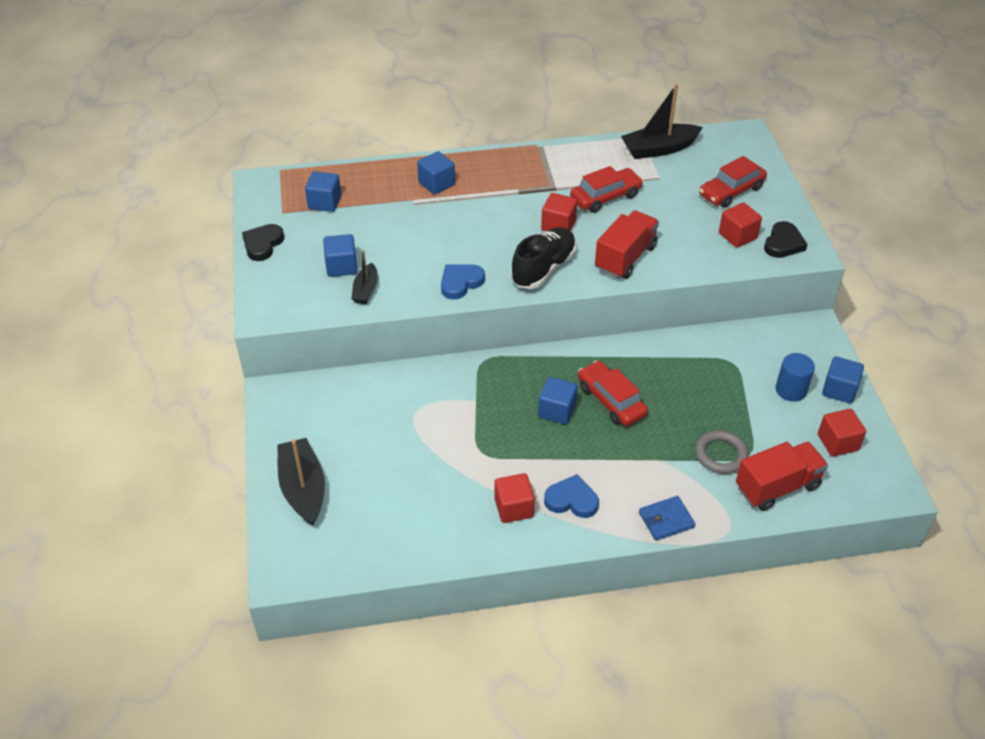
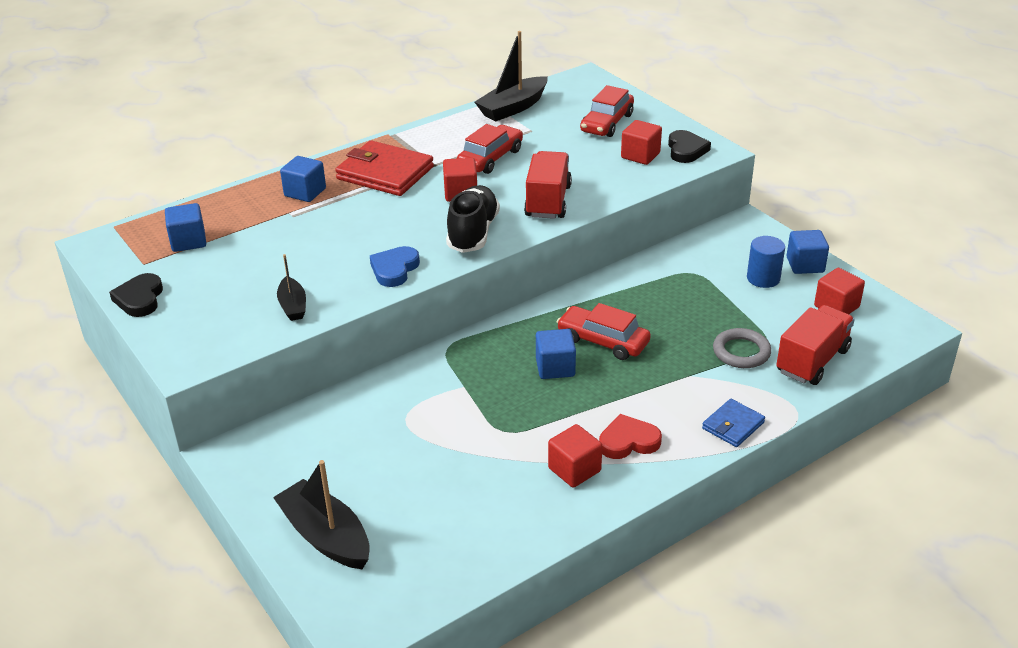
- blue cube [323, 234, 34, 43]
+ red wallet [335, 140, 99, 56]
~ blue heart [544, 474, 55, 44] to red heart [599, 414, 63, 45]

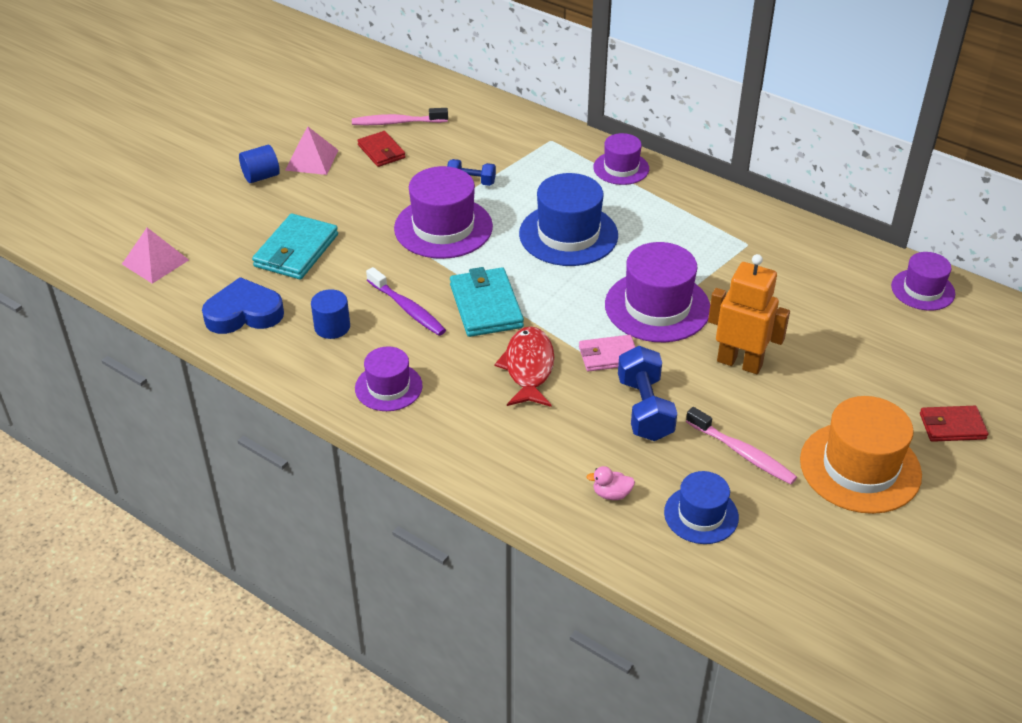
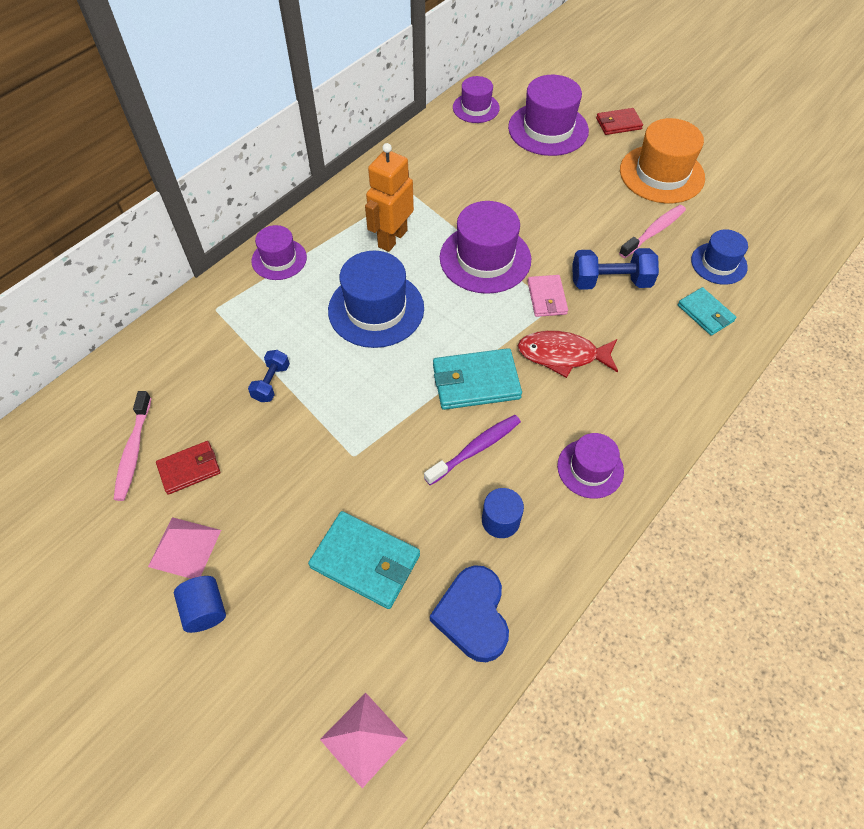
~ purple hat [394, 166, 99, 93] to [508, 75, 81, 81]
~ orange robot [708, 254, 82, 120] to [365, 143, 49, 109]
~ pink duck [586, 466, 49, 34] to turquoise wallet [678, 287, 58, 49]
~ red wallet [920, 406, 68, 36] = [596, 108, 47, 27] 75 degrees clockwise

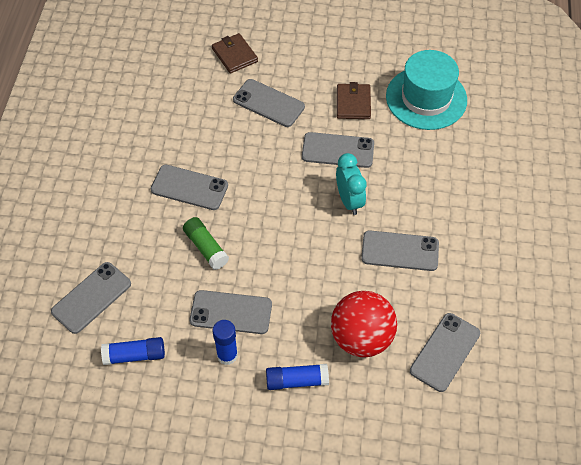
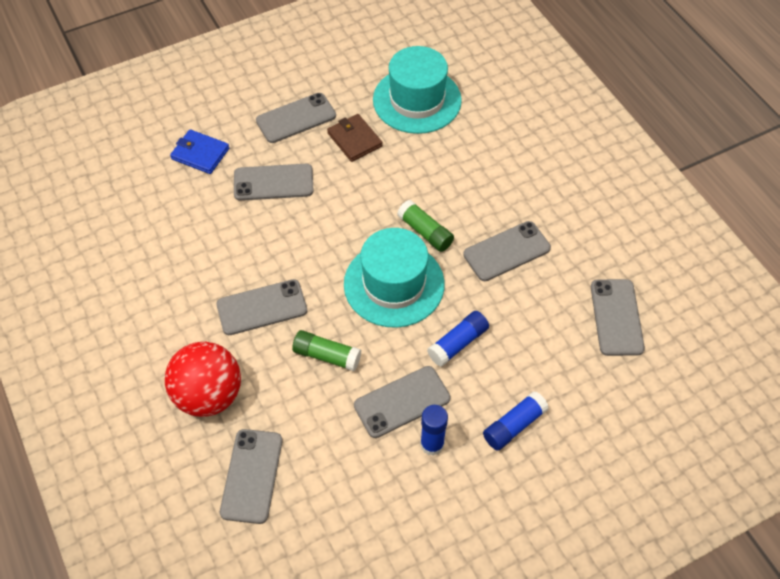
+ turquoise hat [344, 228, 101, 100]
~ blue glue stick [101, 337, 64, 28] to [427, 311, 62, 56]
~ grey phone [302, 132, 72, 36] to [256, 93, 80, 50]
~ red ball [331, 291, 66, 66] to [165, 342, 76, 75]
~ turquoise clock [336, 153, 31, 62] to green glue stick [397, 200, 57, 52]
~ brown wallet [212, 33, 46, 40] to blue wallet [170, 129, 59, 45]

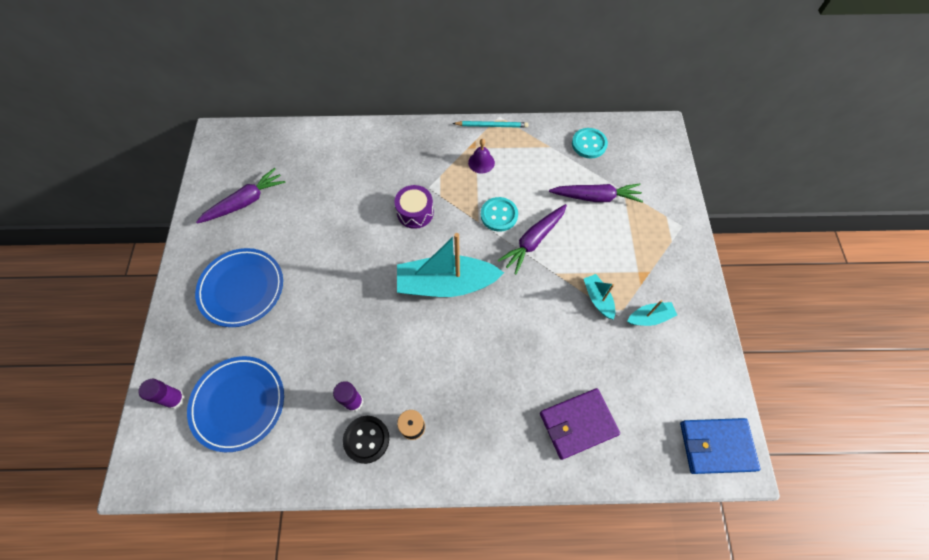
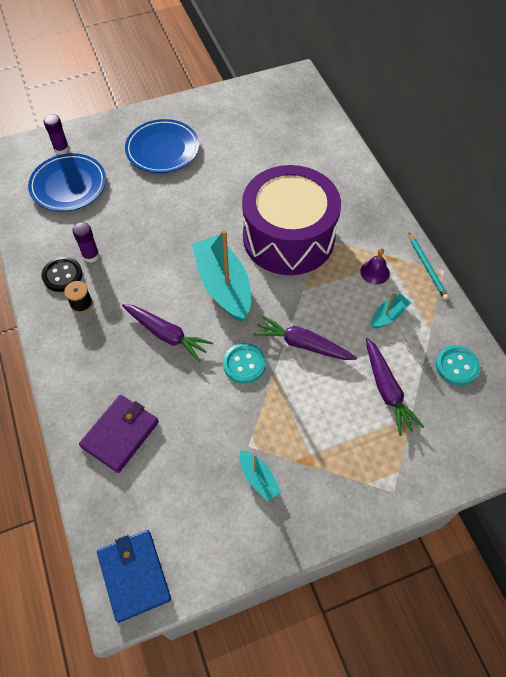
~ purple carrot [196, 168, 90, 56] to [122, 304, 91, 58]
~ turquoise button [481, 197, 37, 35] to [223, 343, 43, 41]
~ turquoise boat [584, 274, 31, 46] to [371, 292, 40, 37]
~ purple wallet [540, 388, 80, 72] = [79, 395, 80, 78] 75 degrees clockwise
~ purple drum [394, 185, 40, 44] = [242, 165, 99, 110] x2.47

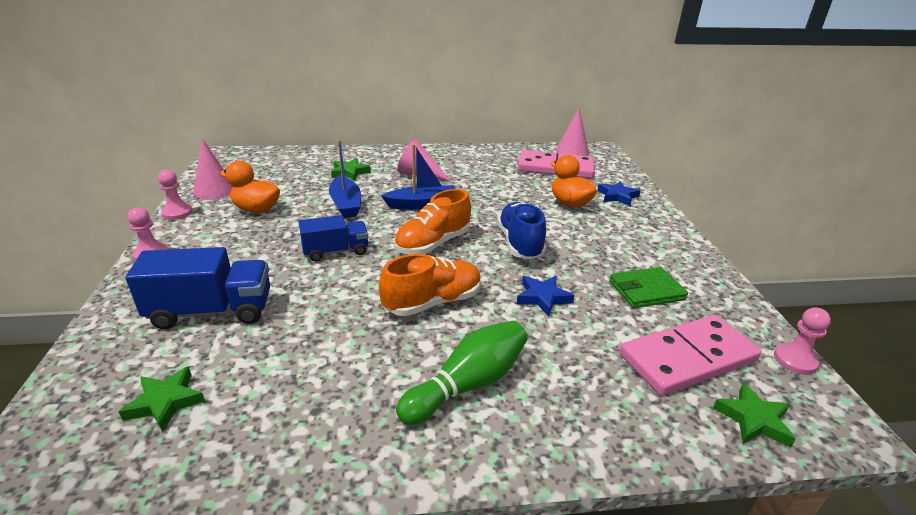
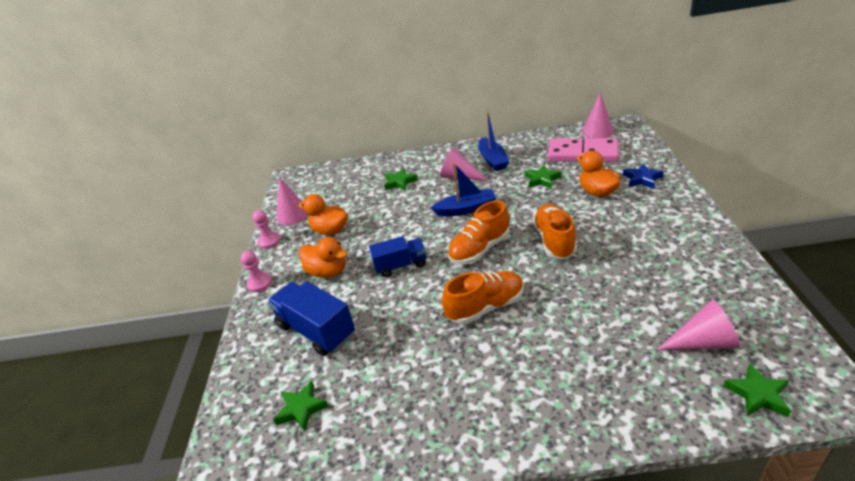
- green bowling pin [396, 321, 132, 104]
- blue star [517, 276, 57, 40]
- green wallet [609, 267, 79, 41]
- pink pawn [774, 307, 57, 68]
+ orange duck [299, 237, 48, 41]
+ green star [525, 165, 36, 24]
~ blue boat [329, 140, 32, 78] to [479, 112, 31, 59]
~ pink domino [620, 315, 141, 80] to pink cone [657, 299, 83, 51]
~ blue shoe [497, 202, 49, 58] to orange shoe [533, 204, 44, 55]
~ blue truck [125, 247, 145, 82] = [268, 281, 87, 75] 135 degrees counterclockwise

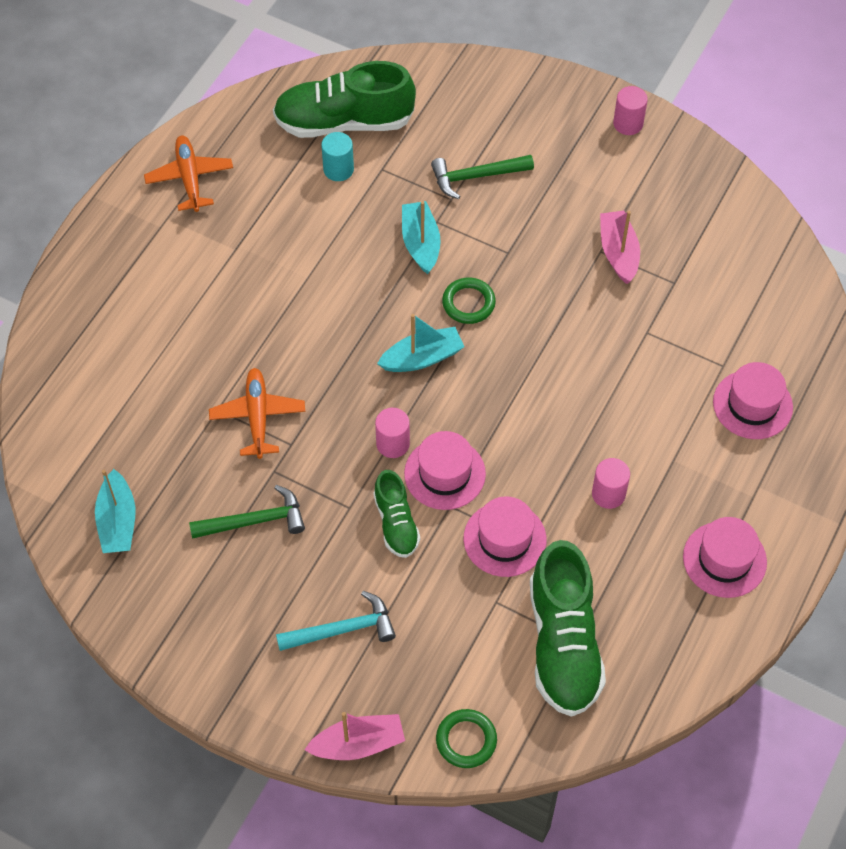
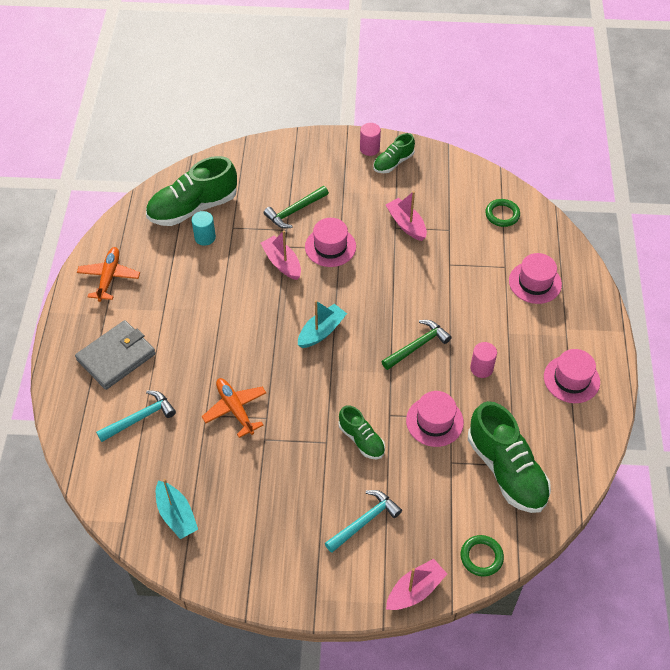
- pink cylinder [375, 408, 35, 50]
+ grey wallet [75, 320, 81, 70]
+ turquoise hammer [96, 390, 80, 52]
+ green shoe [373, 133, 42, 40]
~ green hammer [189, 485, 116, 54] to [382, 320, 70, 50]
~ pink hat [404, 431, 82, 79] to [305, 218, 51, 49]
~ green ring [442, 277, 54, 47] to [485, 199, 35, 28]
~ turquoise boat [402, 201, 39, 73] to pink boat [261, 230, 40, 50]
~ orange plane [144, 135, 89, 77] = [77, 247, 63, 55] 45 degrees clockwise

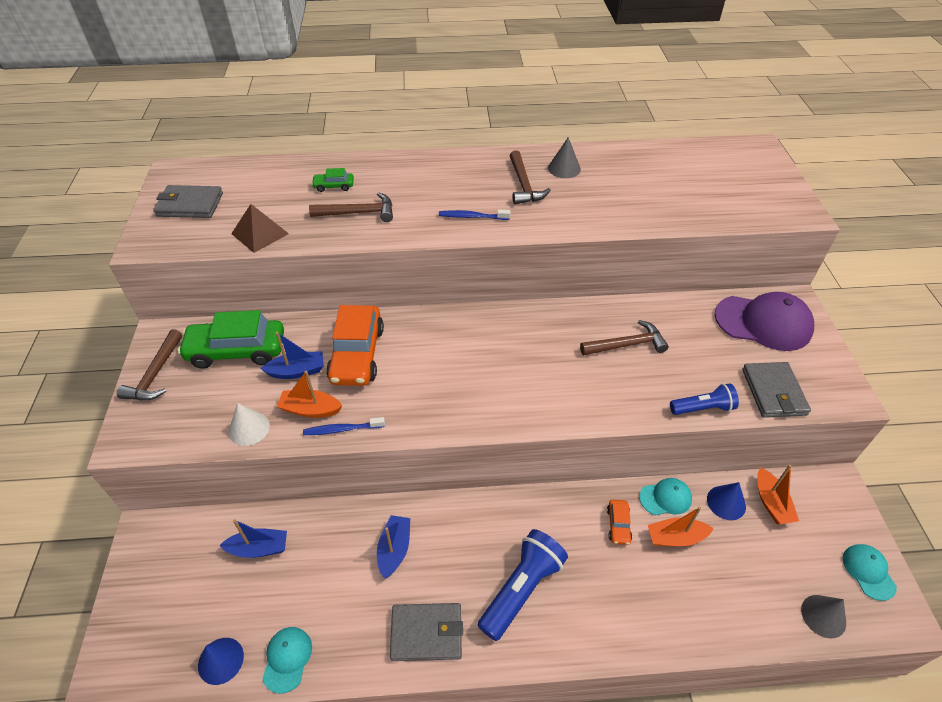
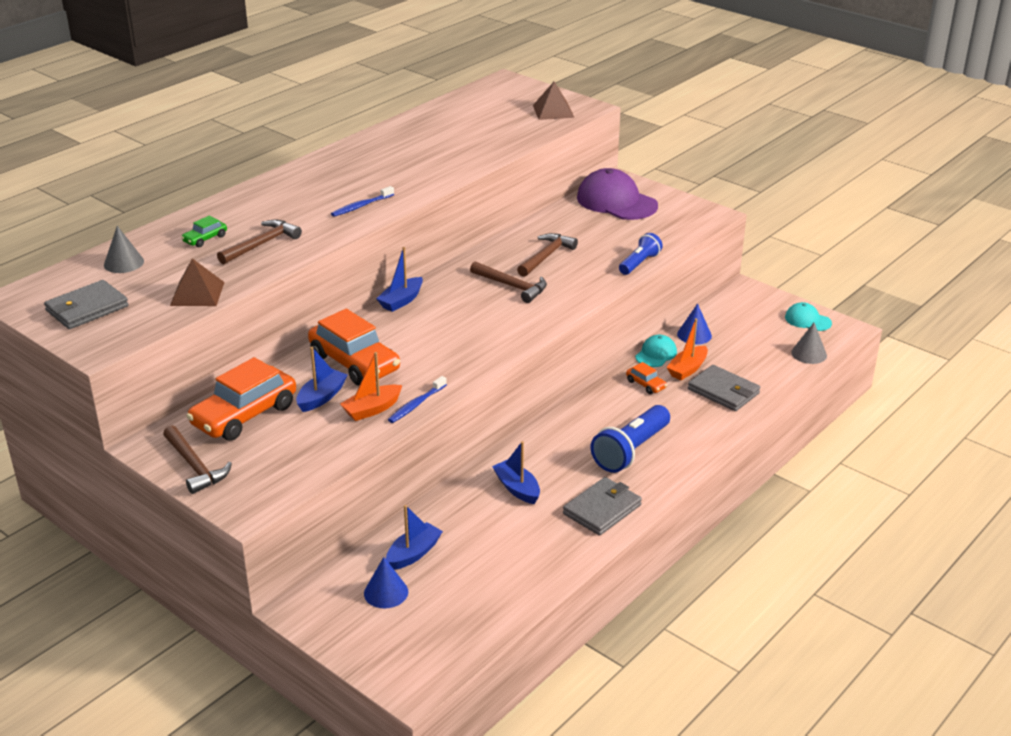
- white cone [229, 403, 41, 43]
- turquoise cap [262, 627, 50, 67]
- orange boat [757, 465, 42, 59]
+ blue boat [376, 247, 47, 65]
+ brown pyramid [533, 82, 41, 38]
~ blue cone [198, 638, 46, 47] to [364, 557, 44, 51]
~ brown hammer [510, 150, 41, 54] to [470, 261, 77, 42]
~ grey cone [548, 137, 33, 41] to [104, 226, 40, 47]
~ grey wallet [742, 362, 69, 56] to [688, 365, 73, 46]
~ green car [178, 310, 106, 59] to orange car [186, 357, 110, 84]
~ blue flashlight [478, 529, 90, 112] = [591, 405, 79, 68] 135 degrees counterclockwise
~ purple cap [715, 292, 99, 59] = [577, 168, 81, 52] 105 degrees counterclockwise

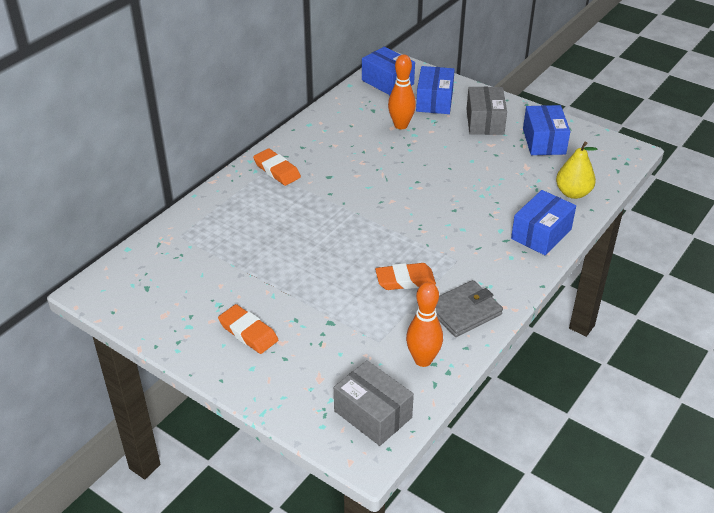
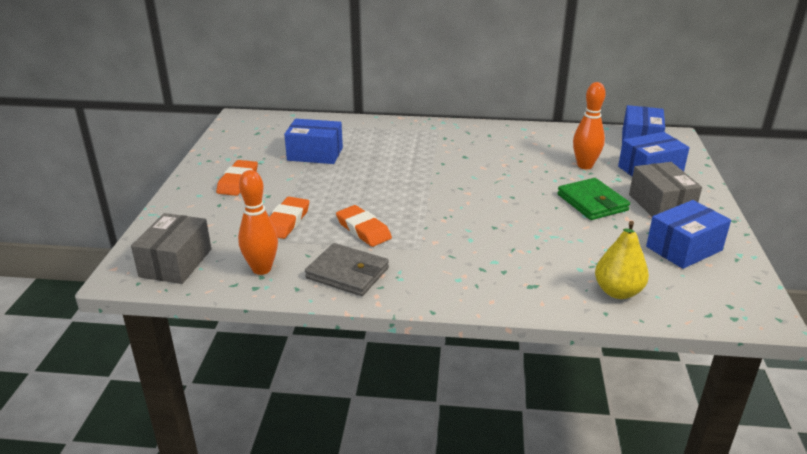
+ green wallet [557, 178, 73, 42]
~ orange eraser [253, 149, 48, 37] to [269, 197, 40, 42]
~ blue box [511, 190, 65, 65] to [284, 119, 59, 45]
~ grey box [467, 87, 40, 48] = [629, 162, 73, 55] 75 degrees counterclockwise

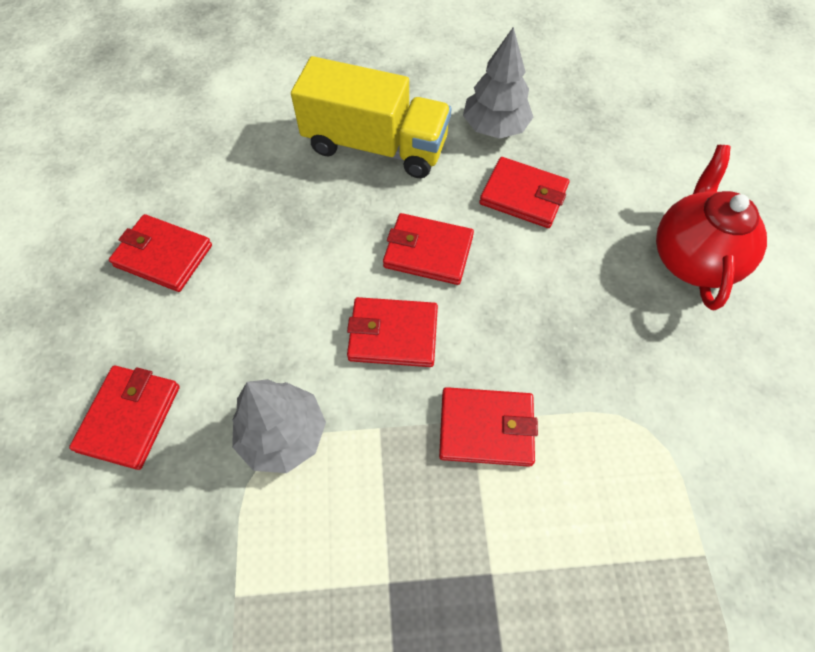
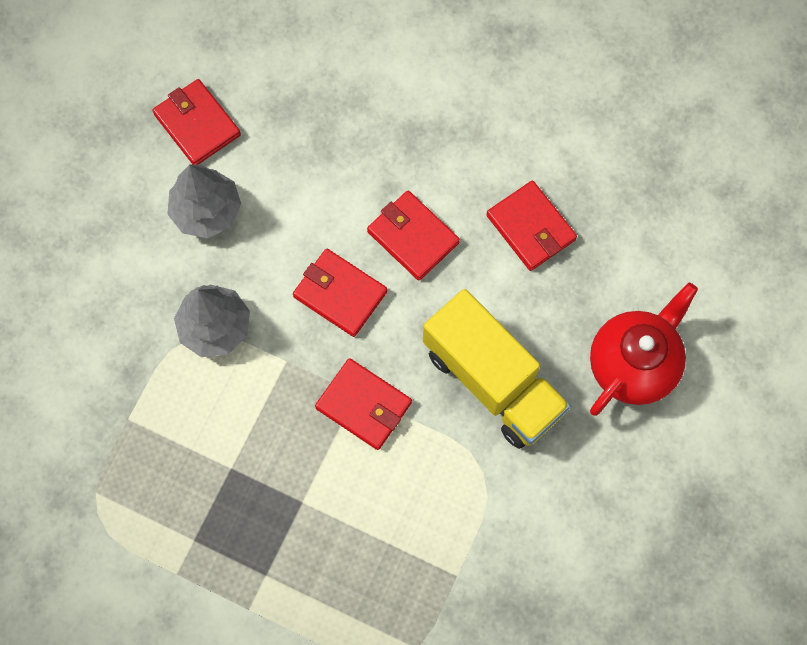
- red wallet [69, 365, 111, 105]
~ yellow truck [291, 56, 160, 122] to [423, 289, 147, 160]
~ grey tree [463, 27, 70, 112] to [167, 164, 74, 74]

